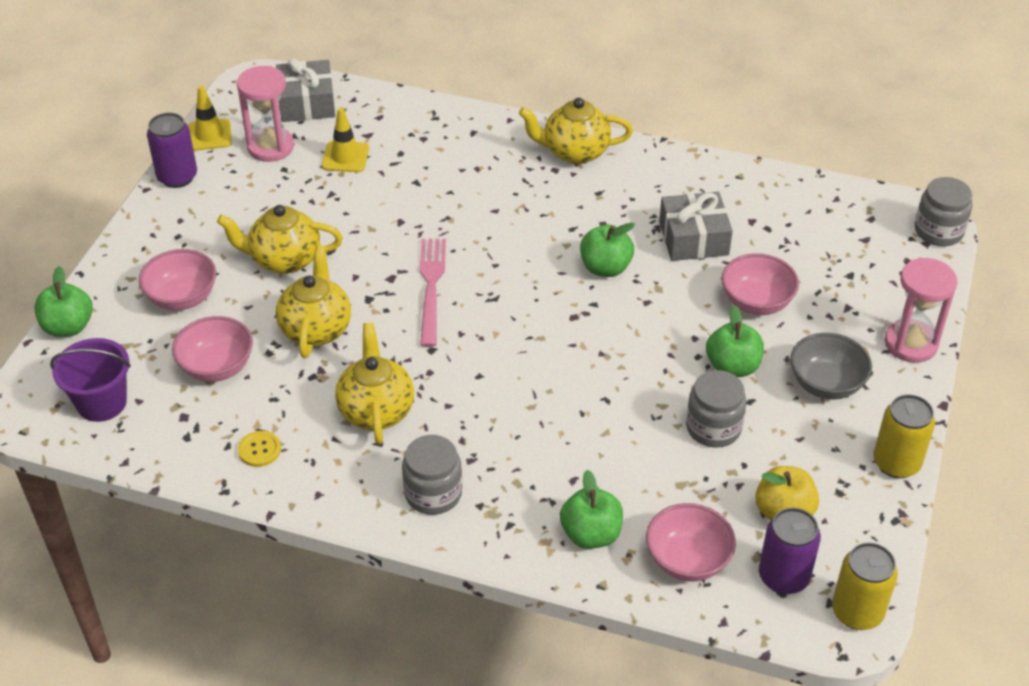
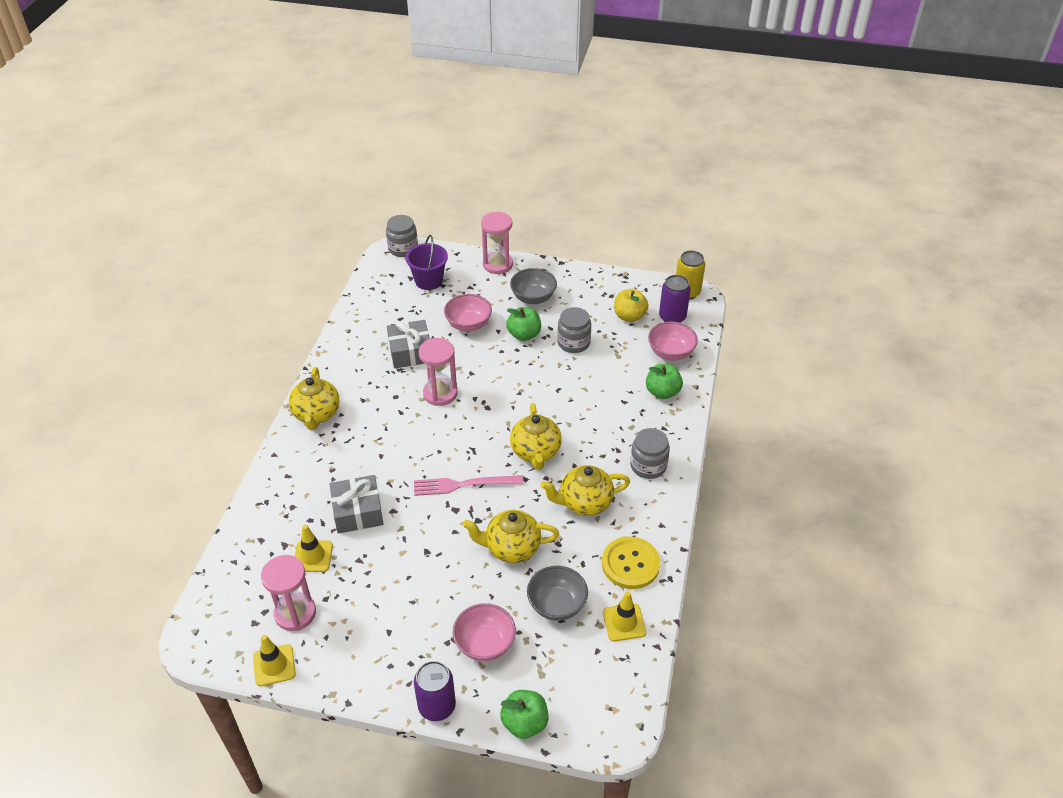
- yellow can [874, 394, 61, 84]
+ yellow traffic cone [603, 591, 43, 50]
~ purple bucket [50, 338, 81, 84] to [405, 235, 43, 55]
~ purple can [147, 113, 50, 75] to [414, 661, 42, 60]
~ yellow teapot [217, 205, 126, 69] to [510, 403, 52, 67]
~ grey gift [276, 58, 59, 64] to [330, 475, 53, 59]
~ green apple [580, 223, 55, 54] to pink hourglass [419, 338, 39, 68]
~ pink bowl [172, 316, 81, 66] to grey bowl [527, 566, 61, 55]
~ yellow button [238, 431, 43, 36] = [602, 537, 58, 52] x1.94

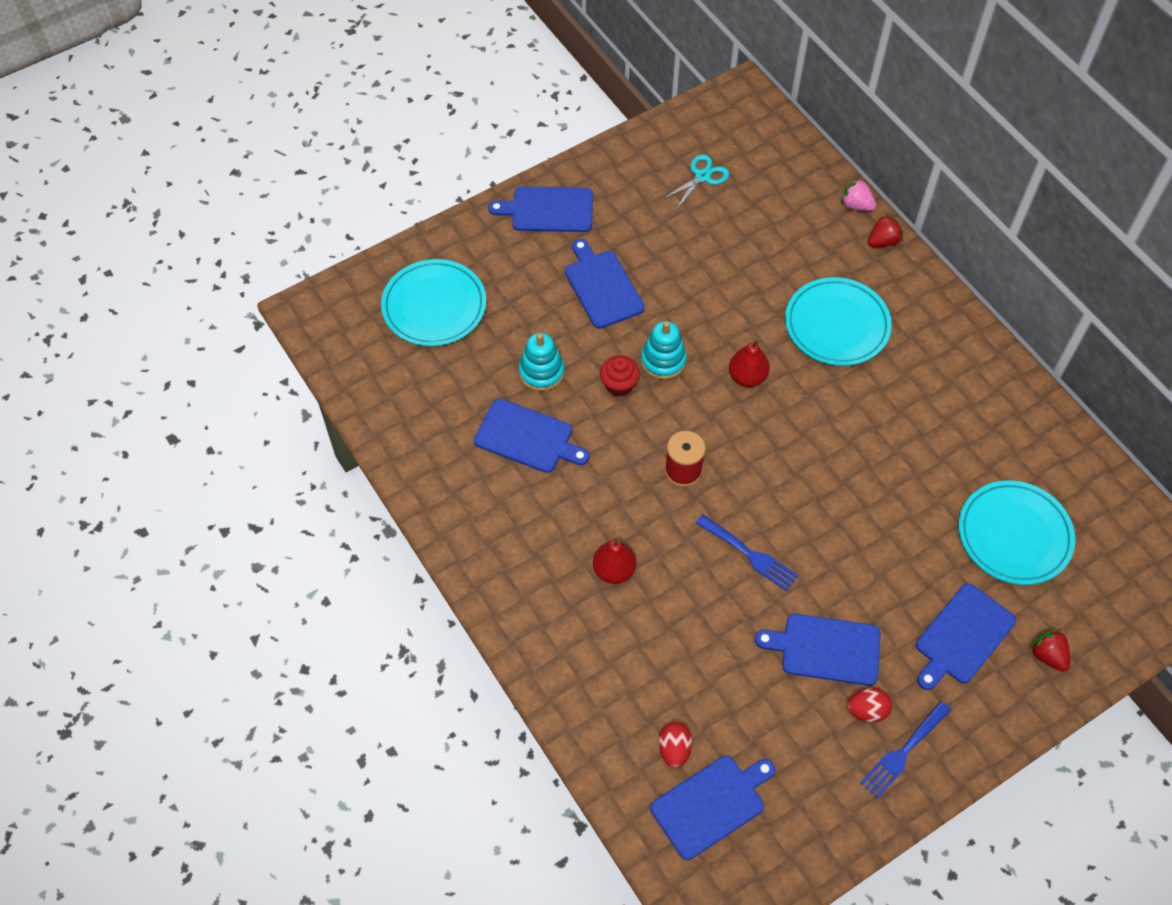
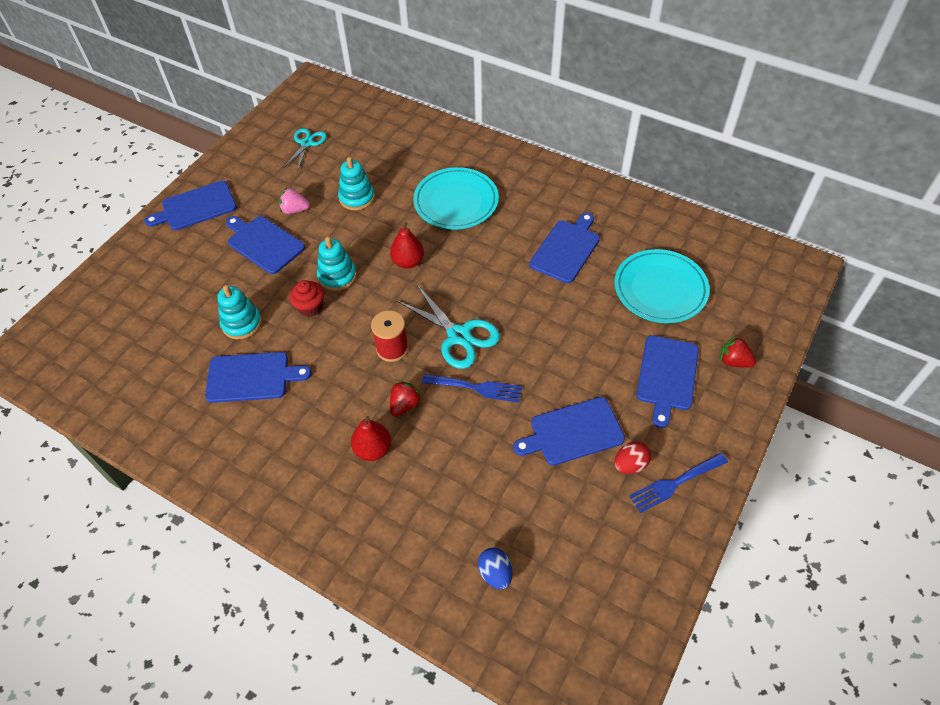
- turquoise plate [381, 259, 105, 87]
+ turquoise stacking toy [338, 157, 37, 54]
+ turquoise scissors [397, 285, 103, 84]
~ blue cutting board [650, 756, 125, 104] to [529, 213, 71, 70]
~ pink strawberry [841, 179, 35, 32] to [279, 187, 31, 27]
~ red strawberry [868, 214, 35, 33] to [390, 380, 32, 36]
~ red egg [658, 722, 35, 46] to blue egg [478, 547, 35, 42]
~ blue fork [860, 701, 91, 98] = [629, 453, 99, 60] 45 degrees clockwise

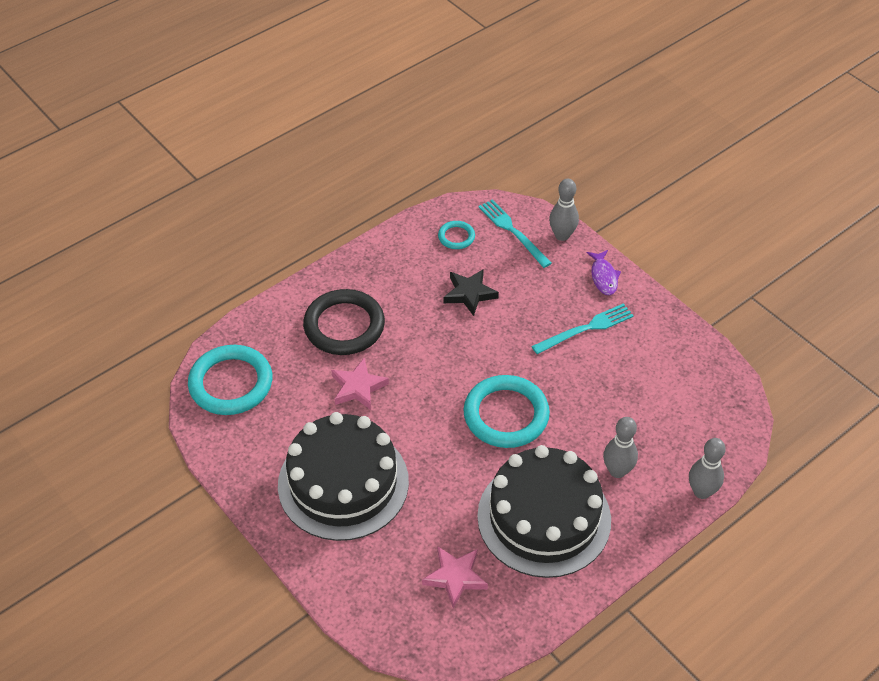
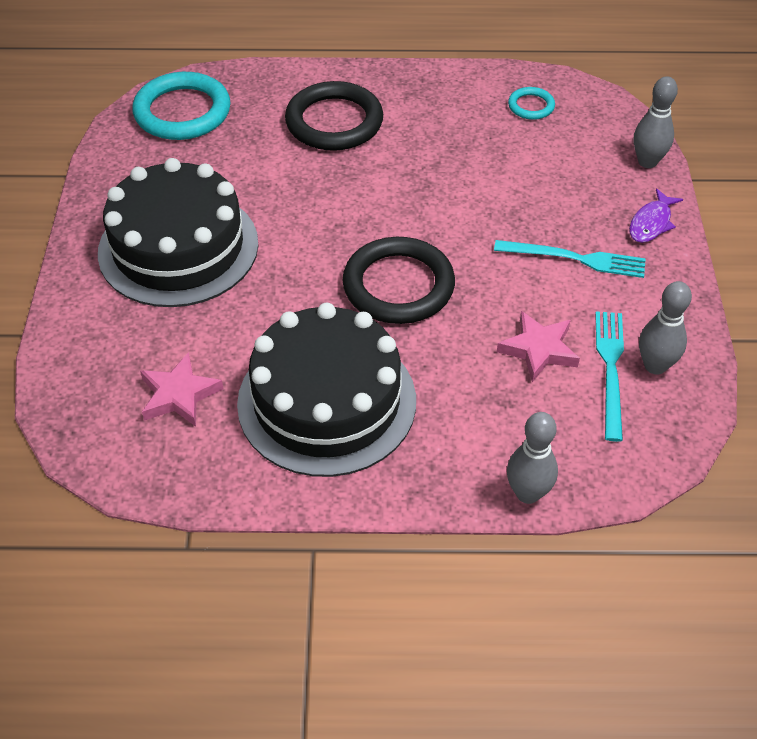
- black star [444, 269, 55, 47]
~ pink star [331, 358, 58, 52] to [497, 311, 83, 71]
~ turquoise fork [479, 199, 73, 69] to [595, 311, 29, 131]
~ grey bowling pin [603, 417, 35, 61] to [639, 281, 53, 93]
~ turquoise ring [463, 375, 87, 73] to black ring [342, 237, 113, 87]

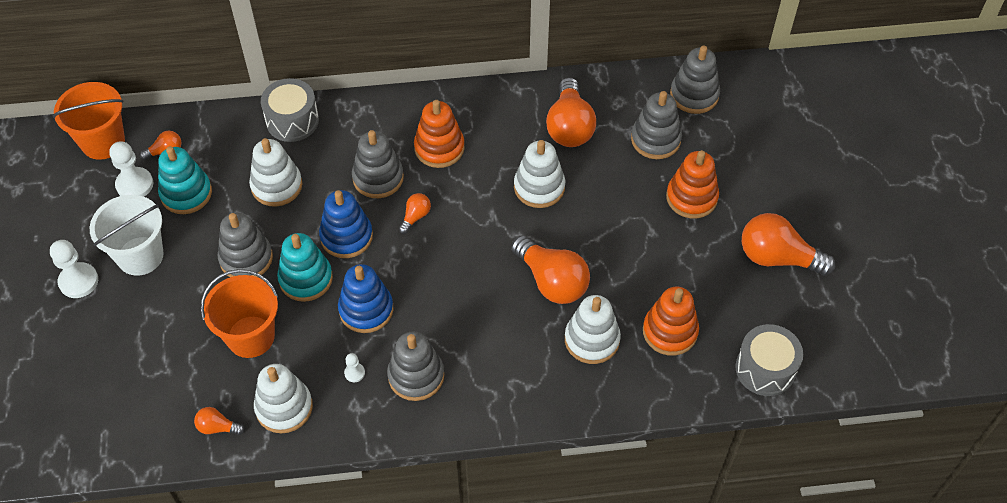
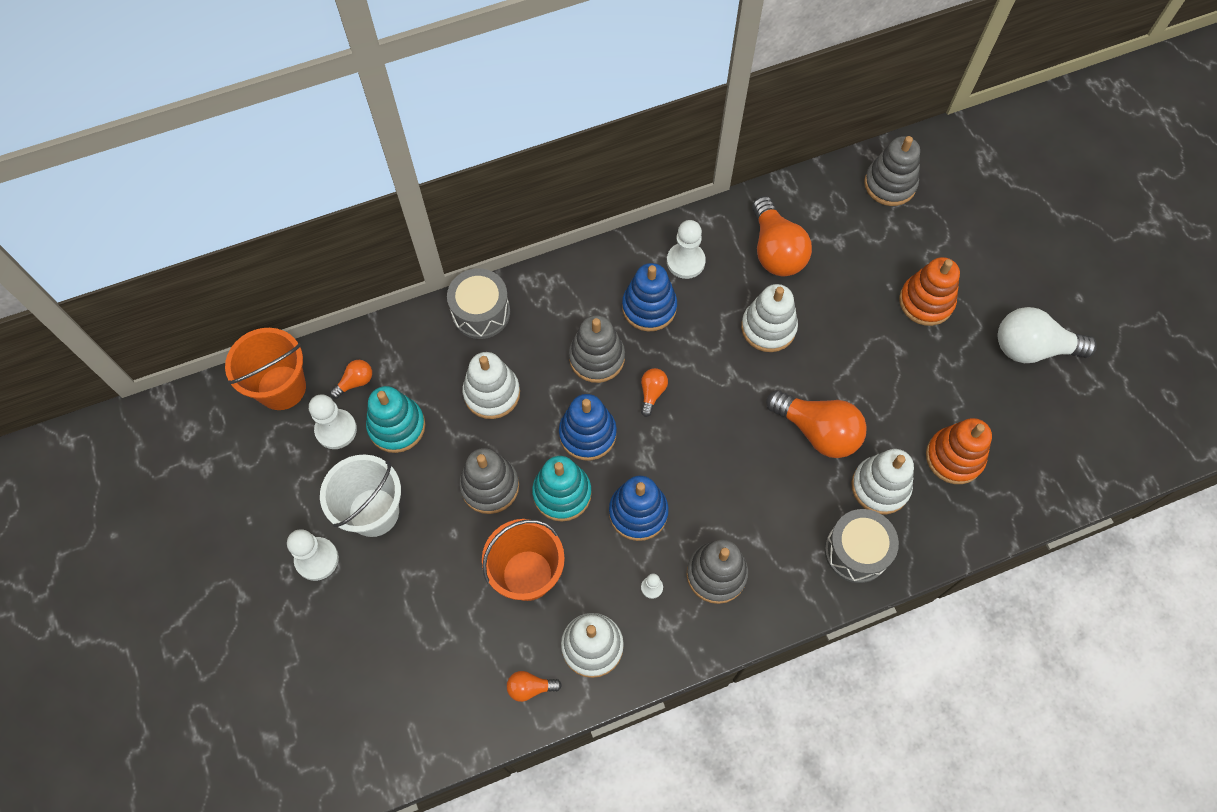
- grey stacking toy [631, 91, 51, 68]
+ white pawn [667, 220, 39, 59]
~ grey drum [735, 324, 68, 72] to [825, 509, 74, 74]
~ orange stacking toy [414, 100, 51, 68] to blue stacking toy [622, 263, 55, 69]
~ orange light bulb [742, 213, 94, 63] to white light bulb [998, 307, 99, 56]

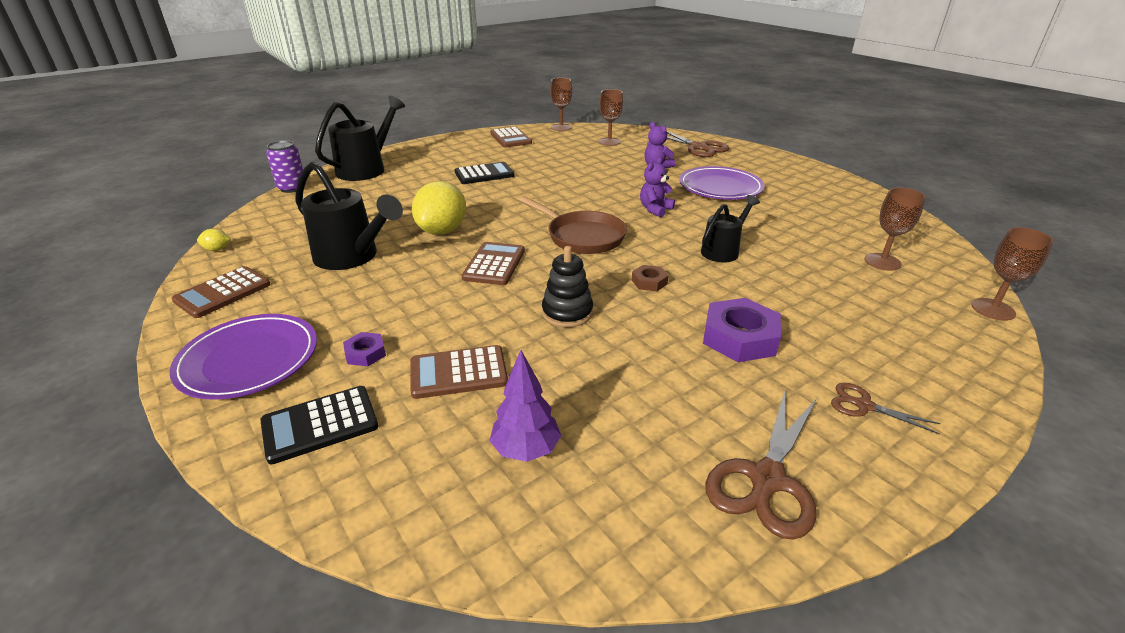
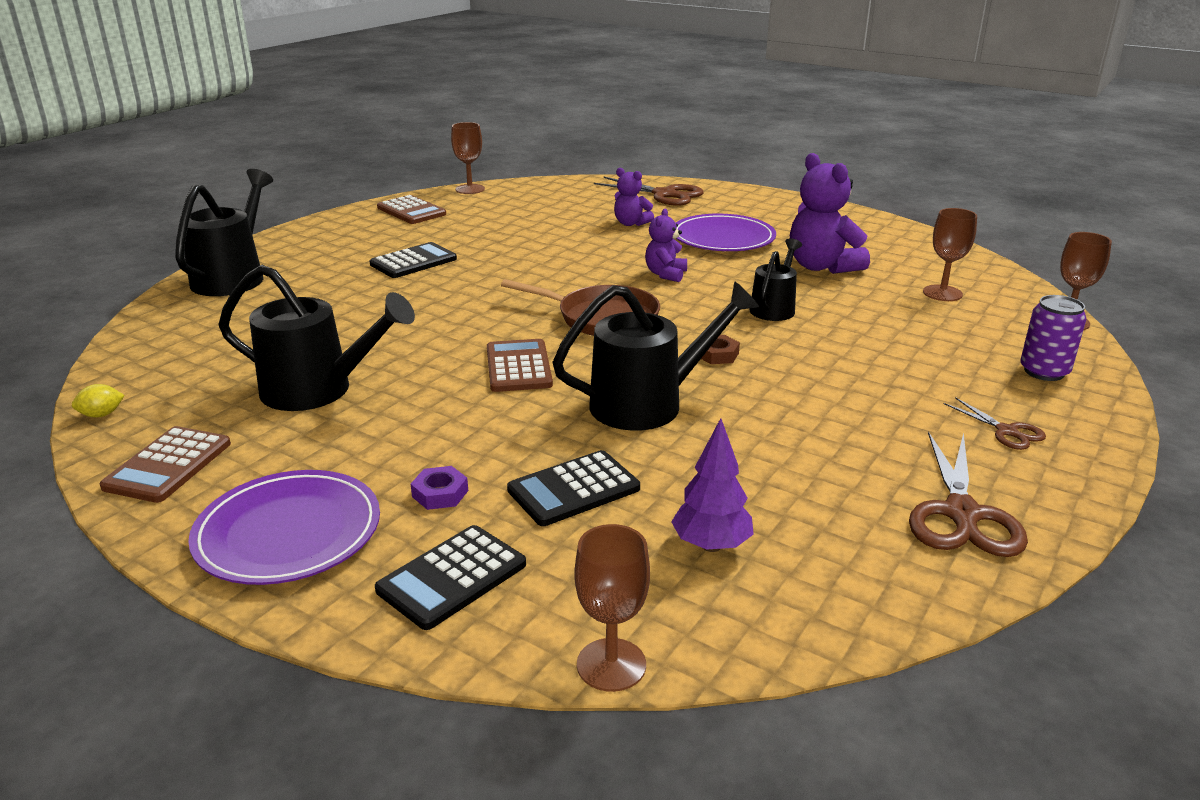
- yellow lemon [412, 181, 54, 54]
- purple nut [703, 298, 78, 64]
+ purple teddy bear [790, 153, 80, 121]
~ purple can [266, 140, 37, 53] to [1020, 295, 67, 86]
~ brown goblet [598, 89, 25, 57] to [574, 524, 76, 168]
~ black stacking toy [542, 246, 51, 81] to black watering can [552, 281, 207, 150]
~ brown calculator [411, 345, 97, 54] to black calculator [507, 450, 133, 76]
~ brown scissors [831, 383, 109, 51] = [944, 397, 102, 53] 135 degrees counterclockwise

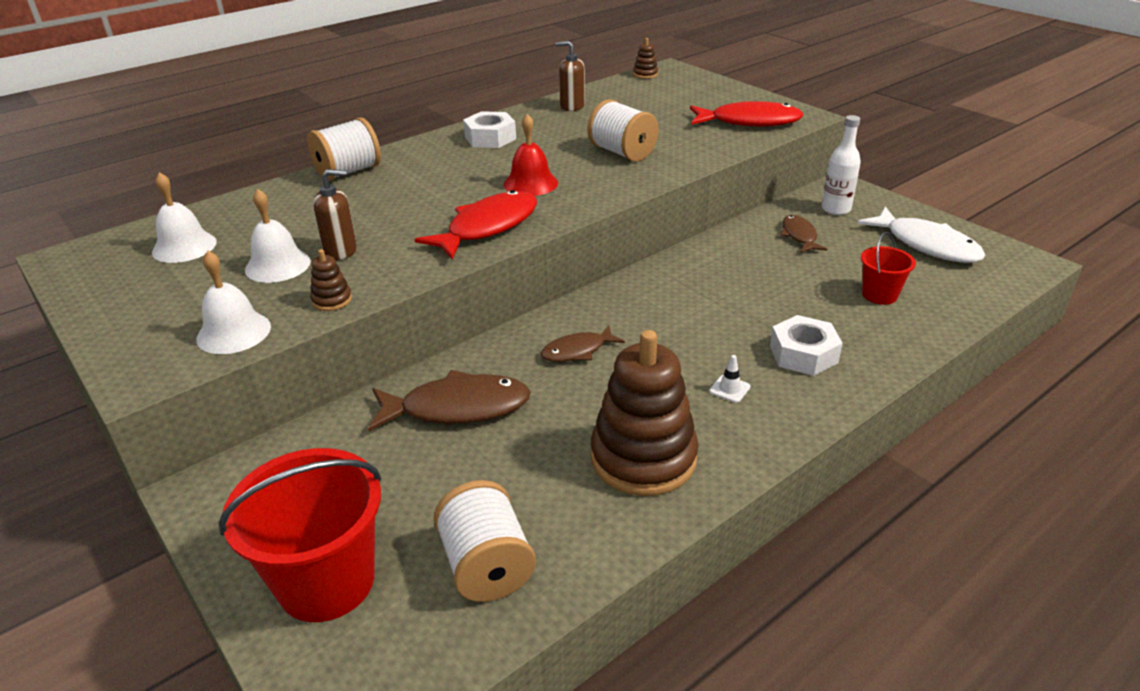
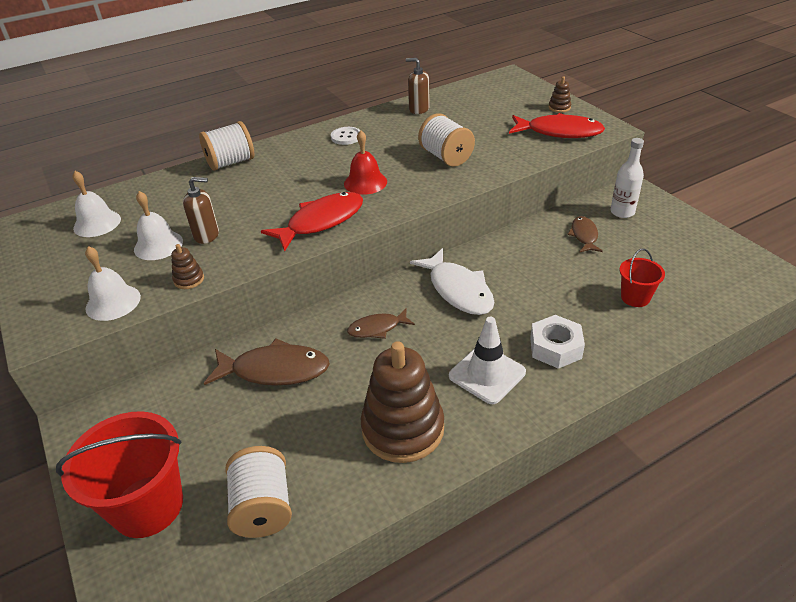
~ brown stacking toy [633, 38, 25, 41] to [549, 76, 22, 37]
~ white fish [857, 207, 128, 56] to [410, 248, 85, 67]
~ white nut [463, 111, 53, 37] to white button [331, 127, 29, 18]
~ white traffic cone [709, 355, 42, 48] = [449, 317, 77, 87] x2.28

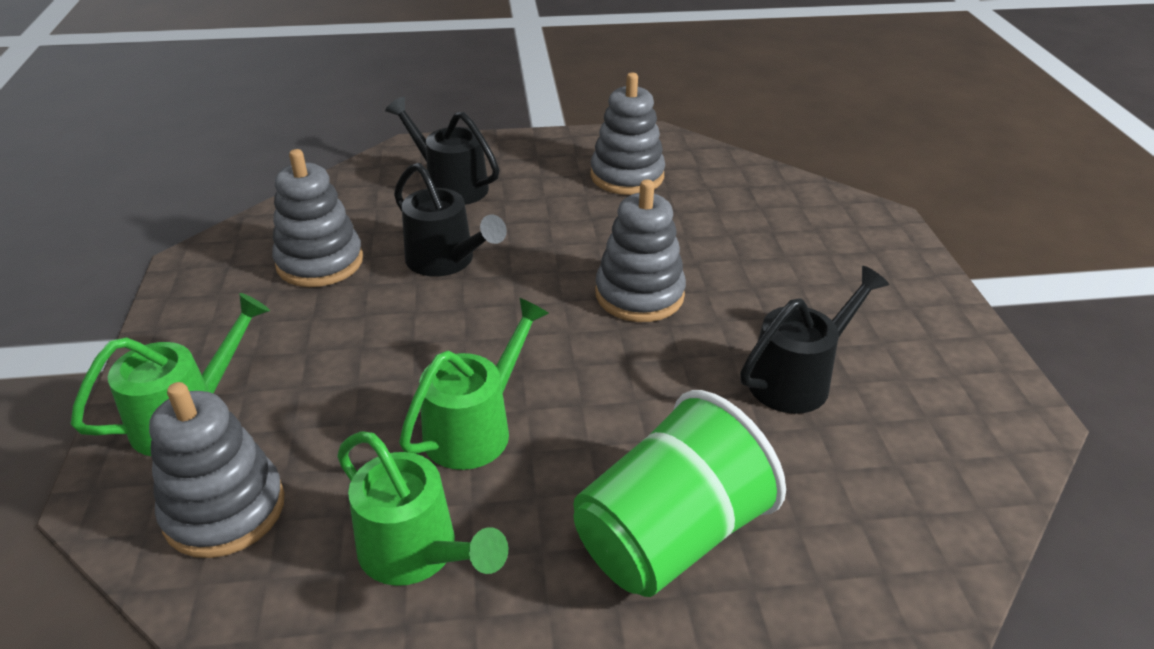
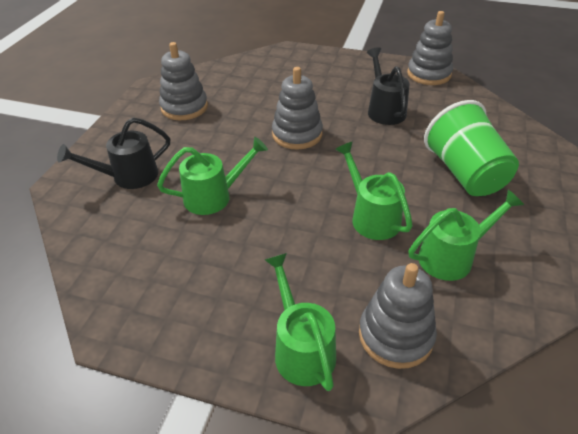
~ grey stacking toy [272, 149, 91, 138] to [407, 11, 46, 74]
~ black watering can [394, 163, 113, 114] to green watering can [157, 137, 111, 78]

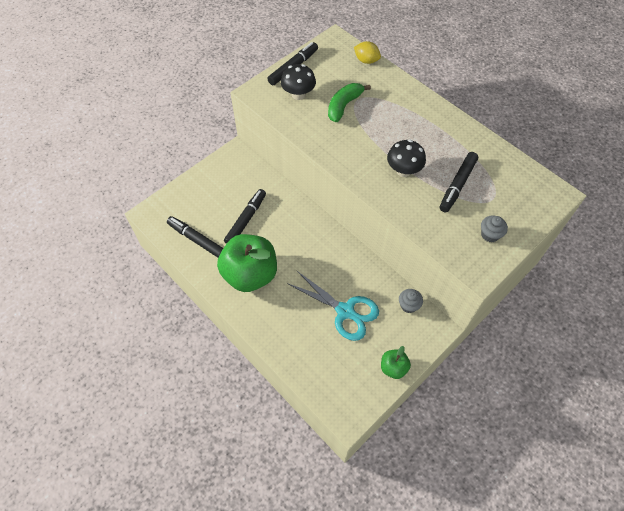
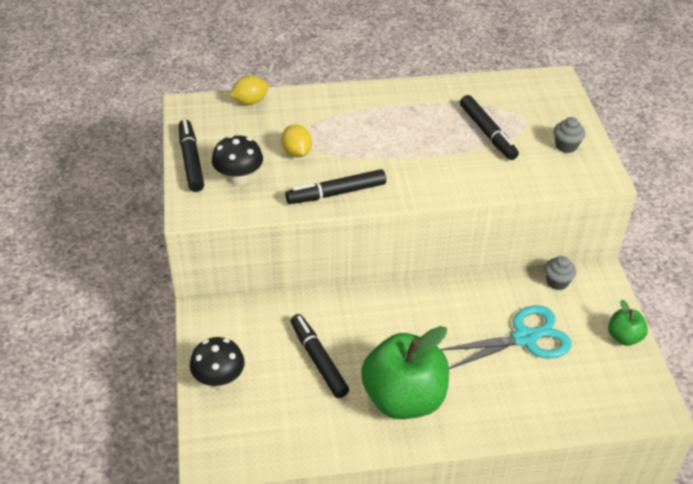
~ black marker [167, 216, 56, 42] to [285, 169, 101, 35]
~ black mushroom [387, 140, 39, 37] to [190, 337, 55, 52]
~ green banana [328, 83, 43, 39] to yellow lemon [281, 124, 31, 33]

